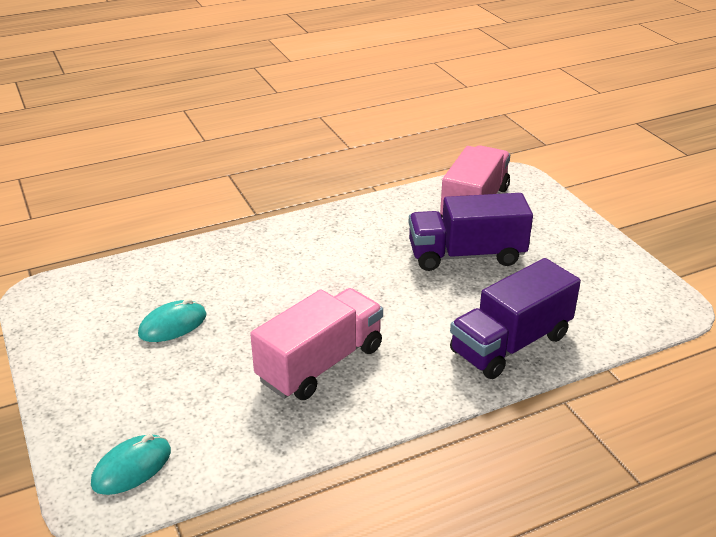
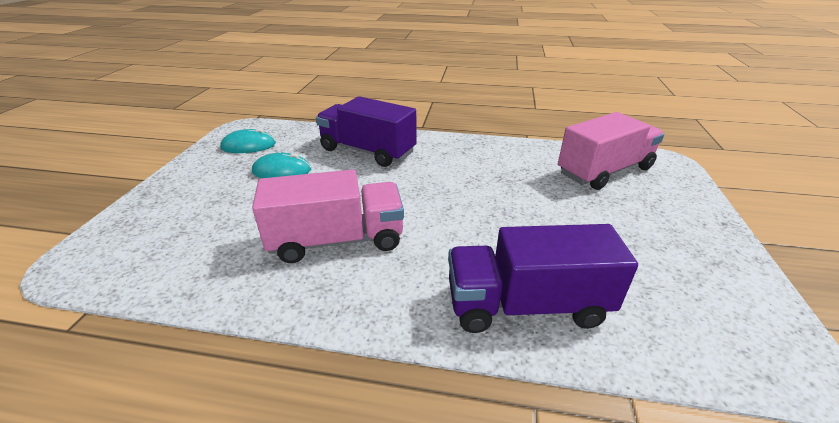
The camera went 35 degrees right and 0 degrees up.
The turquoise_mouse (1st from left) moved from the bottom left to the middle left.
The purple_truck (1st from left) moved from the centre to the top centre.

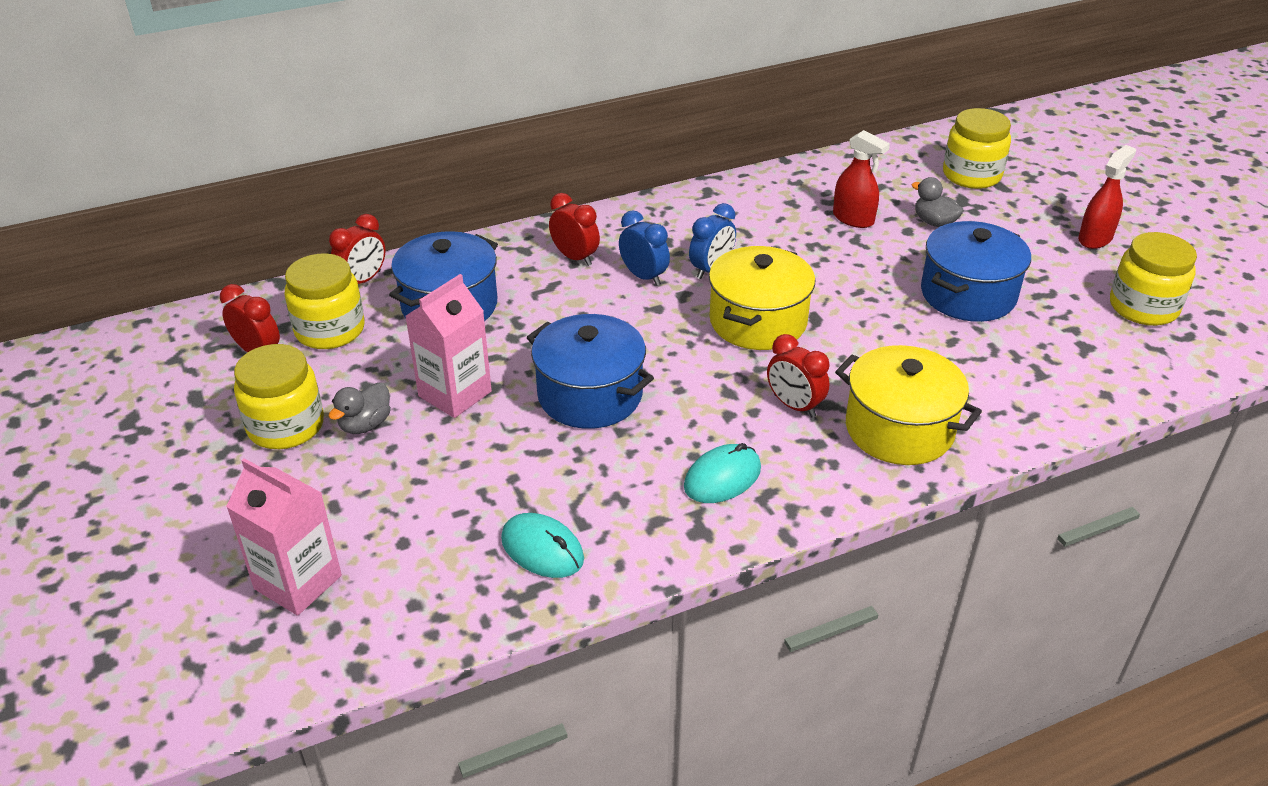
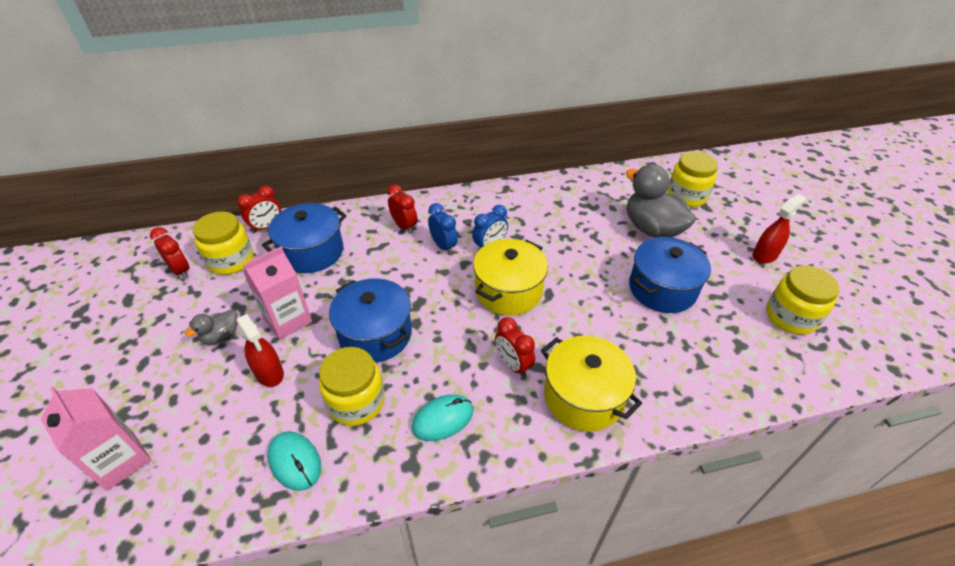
The camera went 10 degrees right and 5 degrees up.
The red_spray_bottle (1st from left) moved from the top right to the middle left.
The yellow_jar (1st from left in the first image) moved from the middle left to the bottom centre.
The grey_duck (2nd from left) at the top right changed to 2.06 times the size.

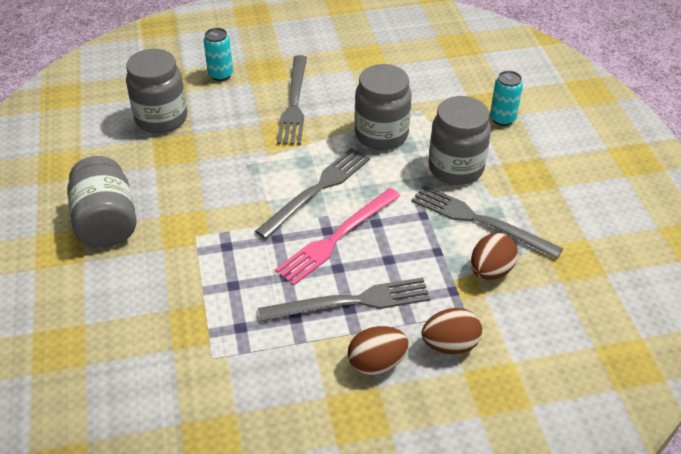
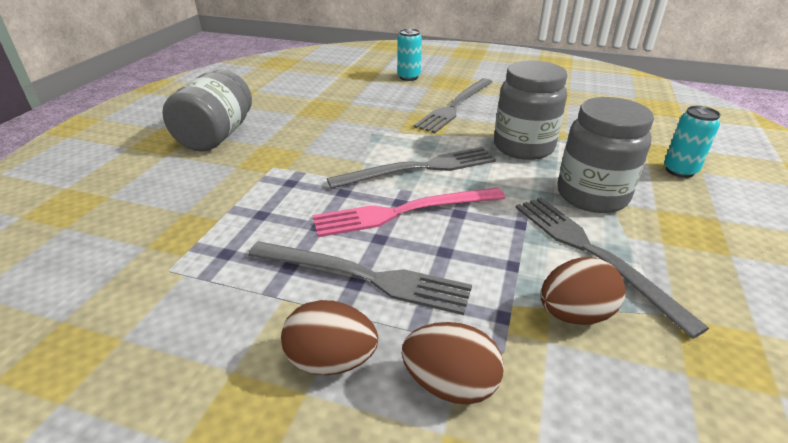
The camera went 30 degrees right and 10 degrees down.
The grey_jar (2nd from left) at the top left disappeared.

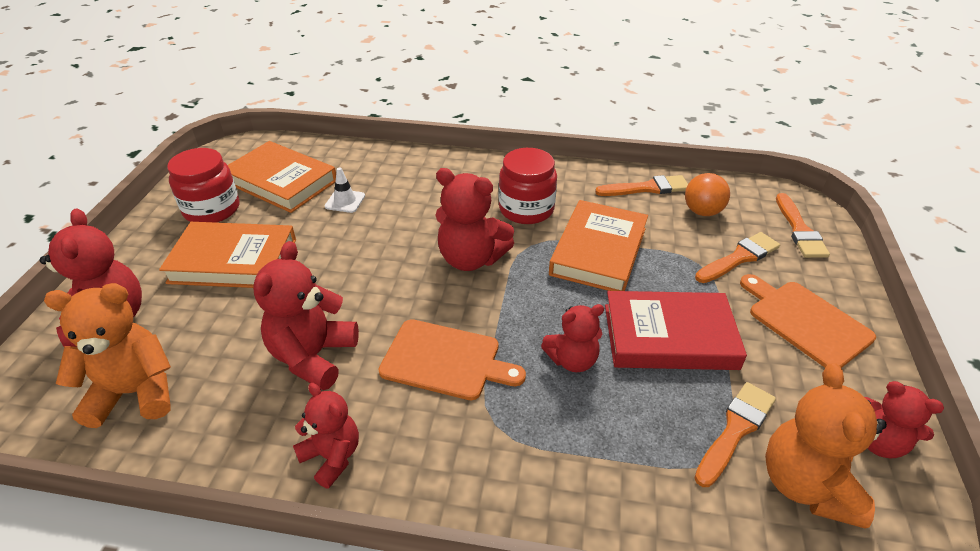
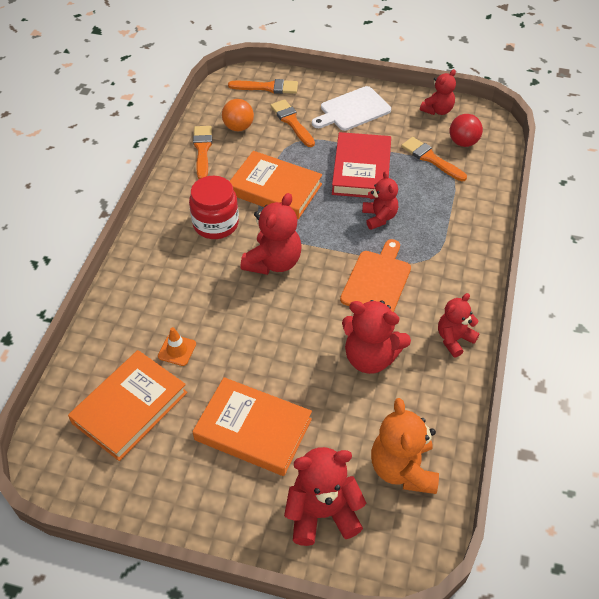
The camera went 85 degrees left and 10 degrees up.
The white_traffic_cone at the centre became the orange_traffic_cone at the middle left.
The orange_book (1st from left in the first image) at the middle left turned 75 degrees counterclockwise.
The orange_cutting_board (2nd from left) at the middle right became the white_cutting_board at the top centre.
The orange_teddy_bear (2nd from left) at the bottom right was replaced by the red_ball at the top right.
The red_jar (1st from left) at the middle left disappeared.

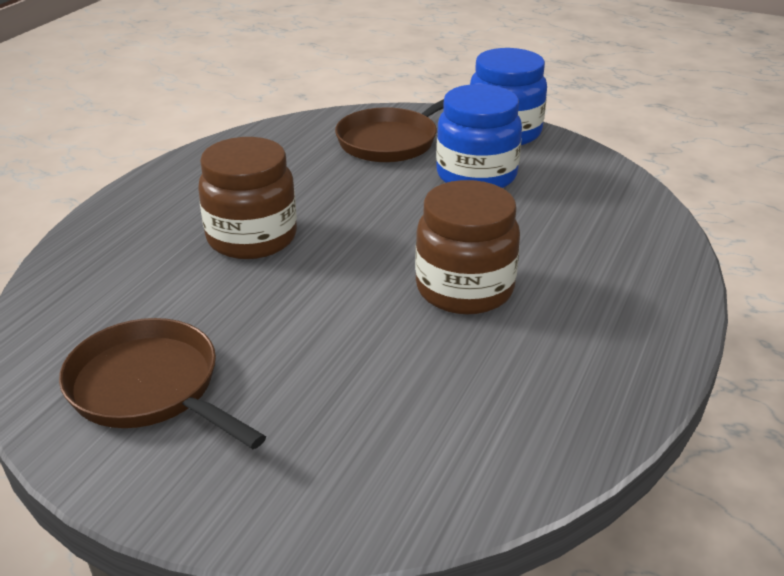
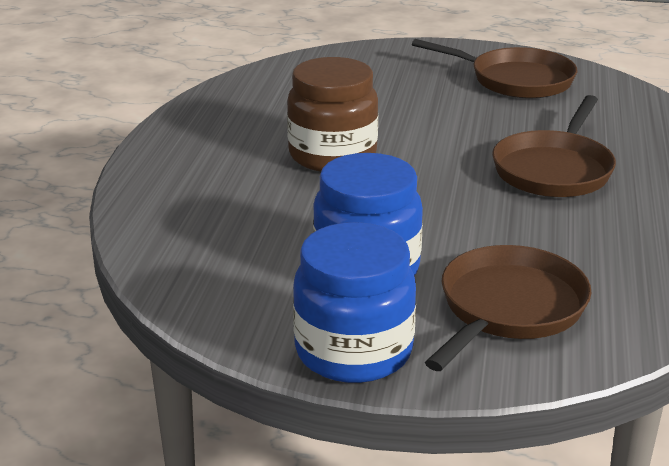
The camera went 165 degrees right and 5 degrees down.
The brown_jar (1st from left) at the middle left was replaced by the brown_pan (3rd from left) at the top right.

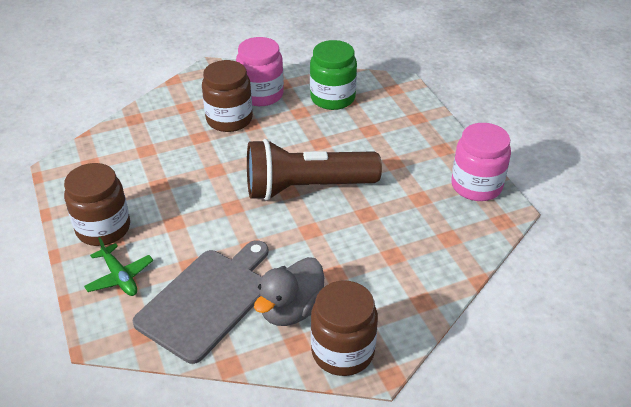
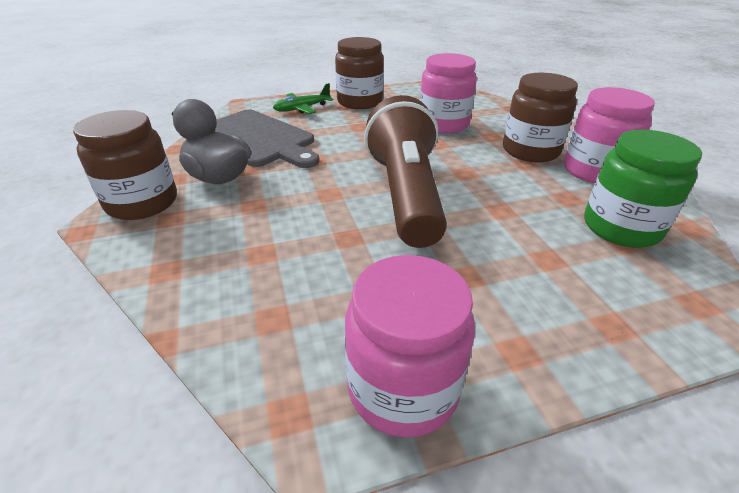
The camera went 95 degrees right and 5 degrees down.
The pink_jar (2nd from left) at the top centre appeared.

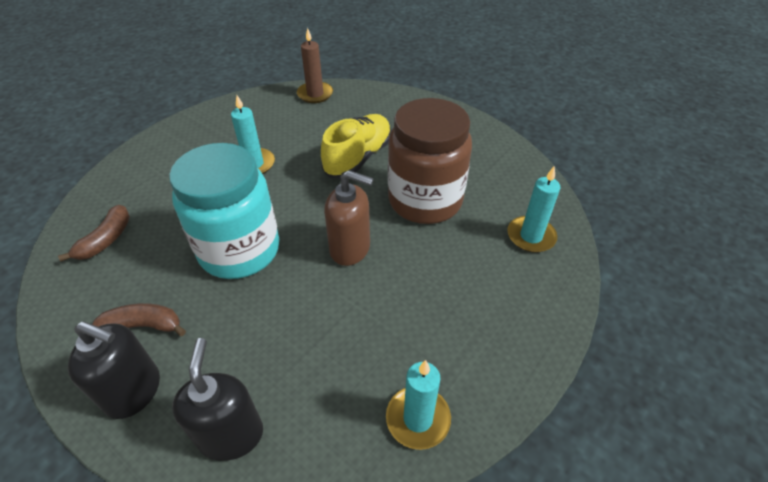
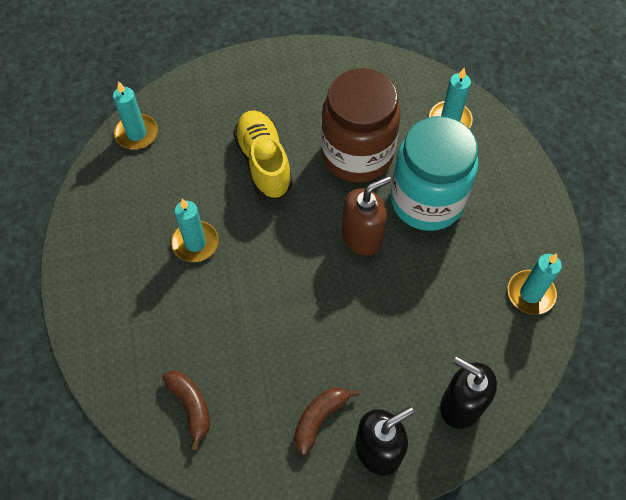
The camera went 50 degrees left and 15 degrees up.
The brown_candle at the top centre became the turquoise_candle (1st from left) at the top left.
The turquoise_jar moved from the middle left to the middle right.

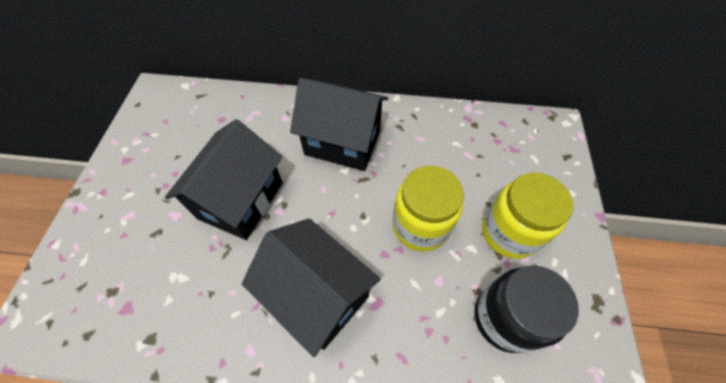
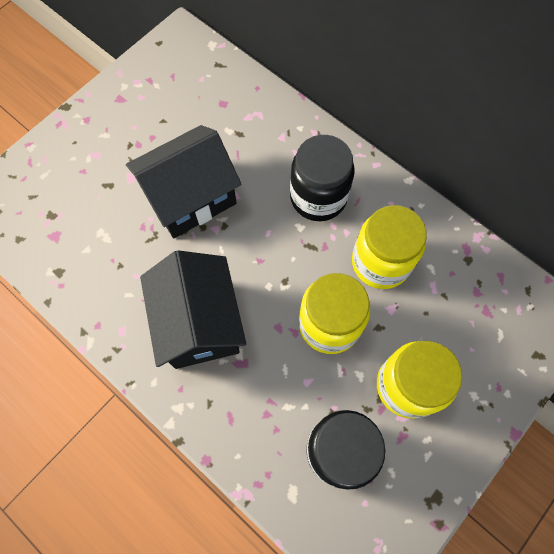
The camera went 35 degrees right and 10 degrees up.
The black_house (3rd from left) at the top centre was replaced by the black_jar (1st from left) at the top centre.
The yellow_jar (2nd from left) at the middle right appeared.

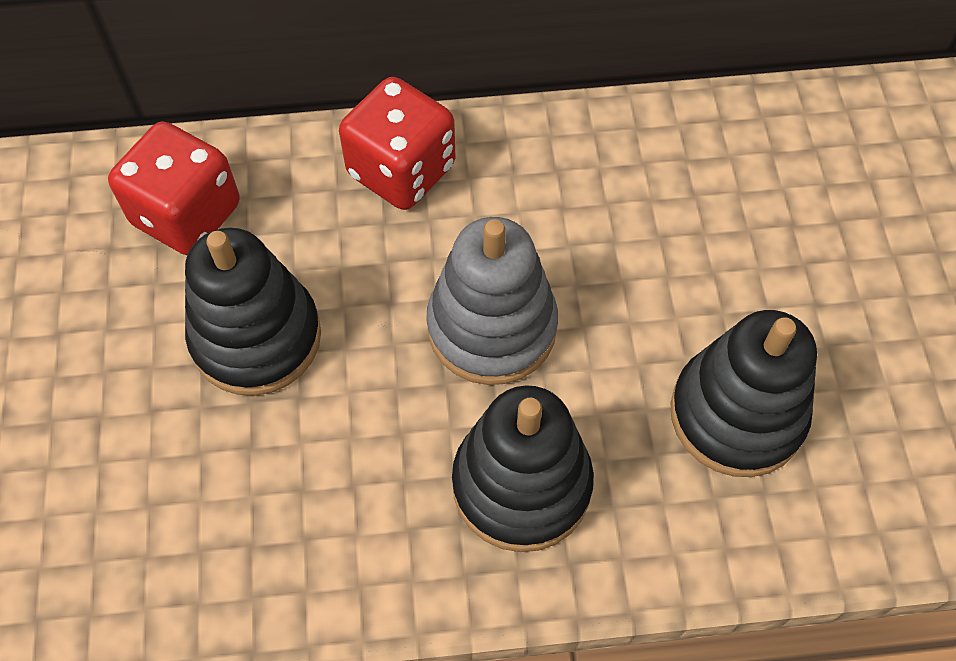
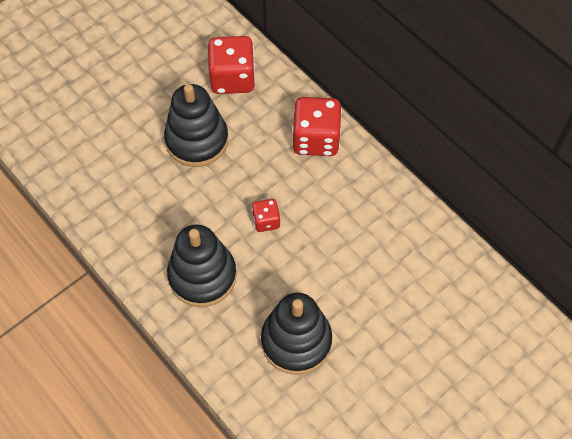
The camera went 55 degrees right and 0 degrees up.
The grey_stacking_toy at the centre was replaced by the red_dice (2nd from left) at the centre.

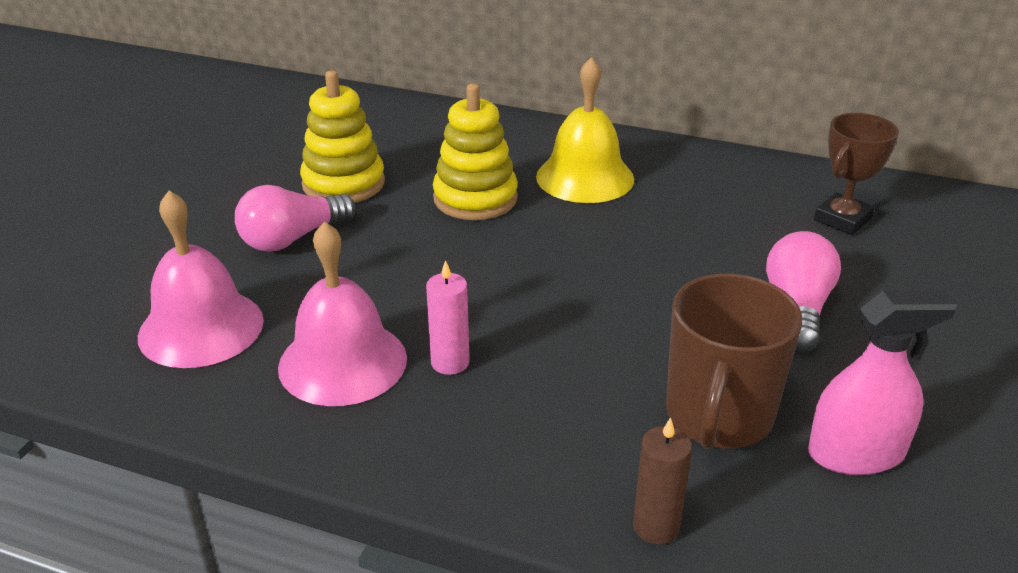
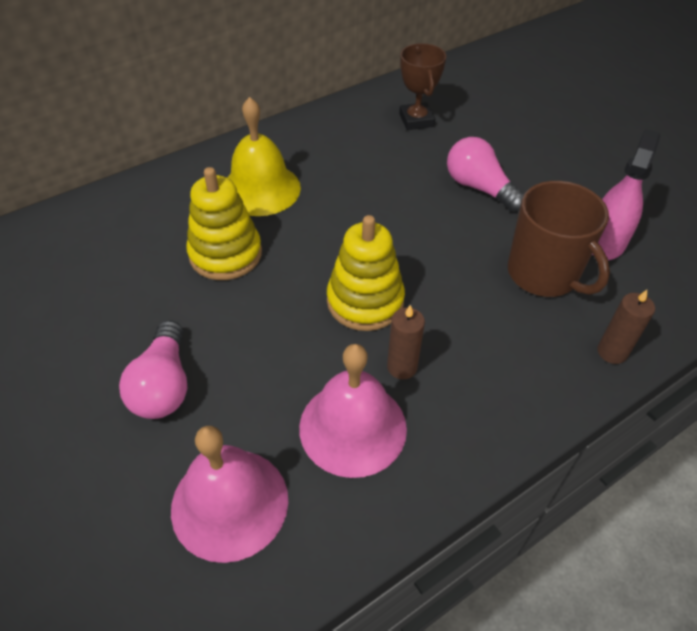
The camera went 55 degrees left and 15 degrees up.
The yellow_stacking_toy (1st from left in the first image) moved from the top centre to the centre.
The pink_candle at the centre became the brown_candle (1st from left) at the centre.

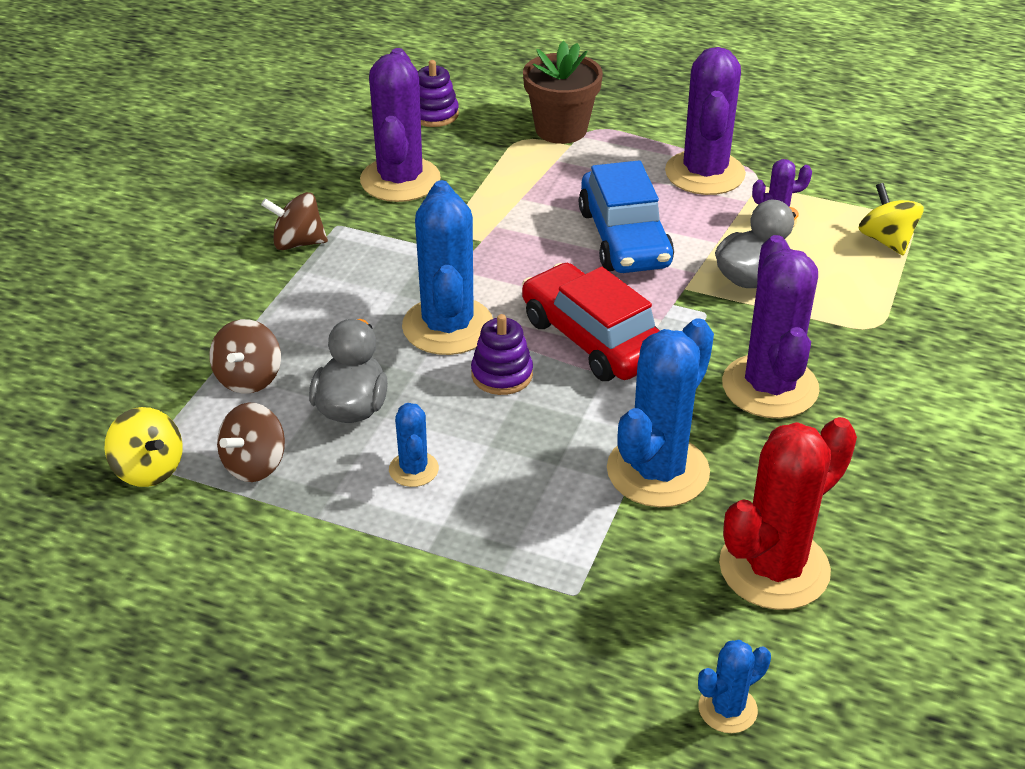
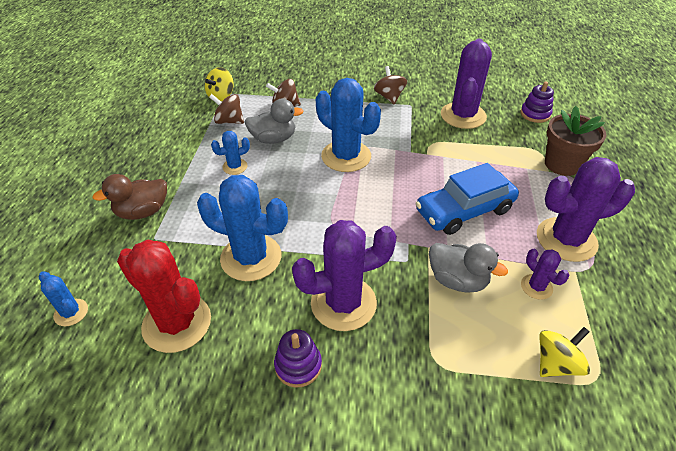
The camera went 75 degrees right and 5 degrees up.
The brown_duck at the middle left appeared.
The purple_stacking_toy (2nd from left in the first image) moved from the centre to the bottom centre.
The blue_cactus (2nd from left in the first image) at the centre turned 60 degrees clockwise.
The purple_cactus (1st from left in the first image) at the top centre turned 60 degrees counterclockwise.
The red_car at the centre disappeared.

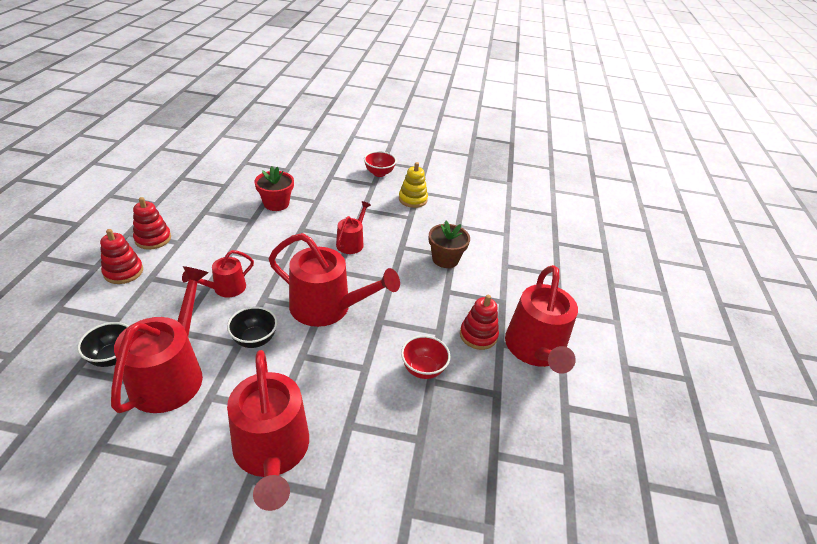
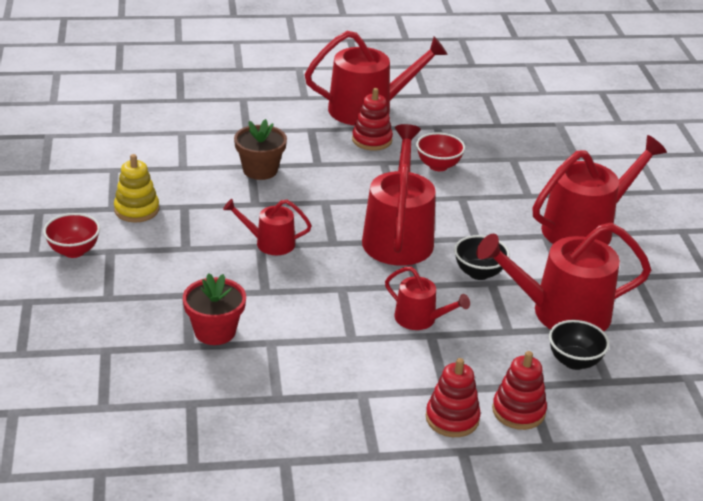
The camera went 105 degrees left and 5 degrees down.
The red_stacking_toy (2nd from left in the first image) moved from the middle left to the bottom right.

